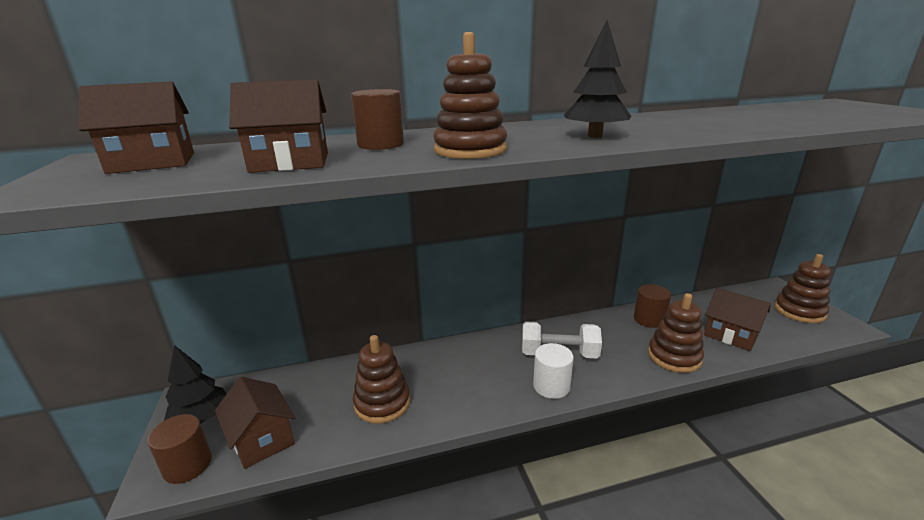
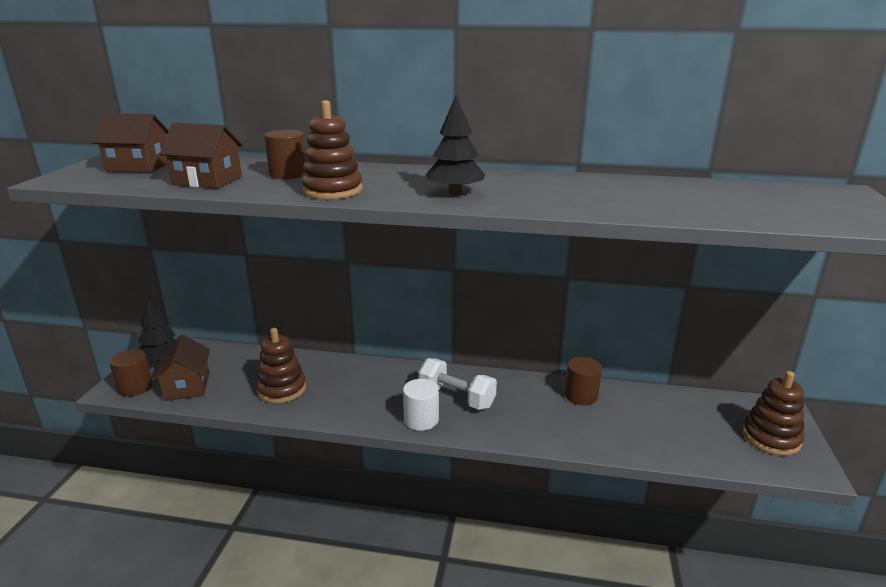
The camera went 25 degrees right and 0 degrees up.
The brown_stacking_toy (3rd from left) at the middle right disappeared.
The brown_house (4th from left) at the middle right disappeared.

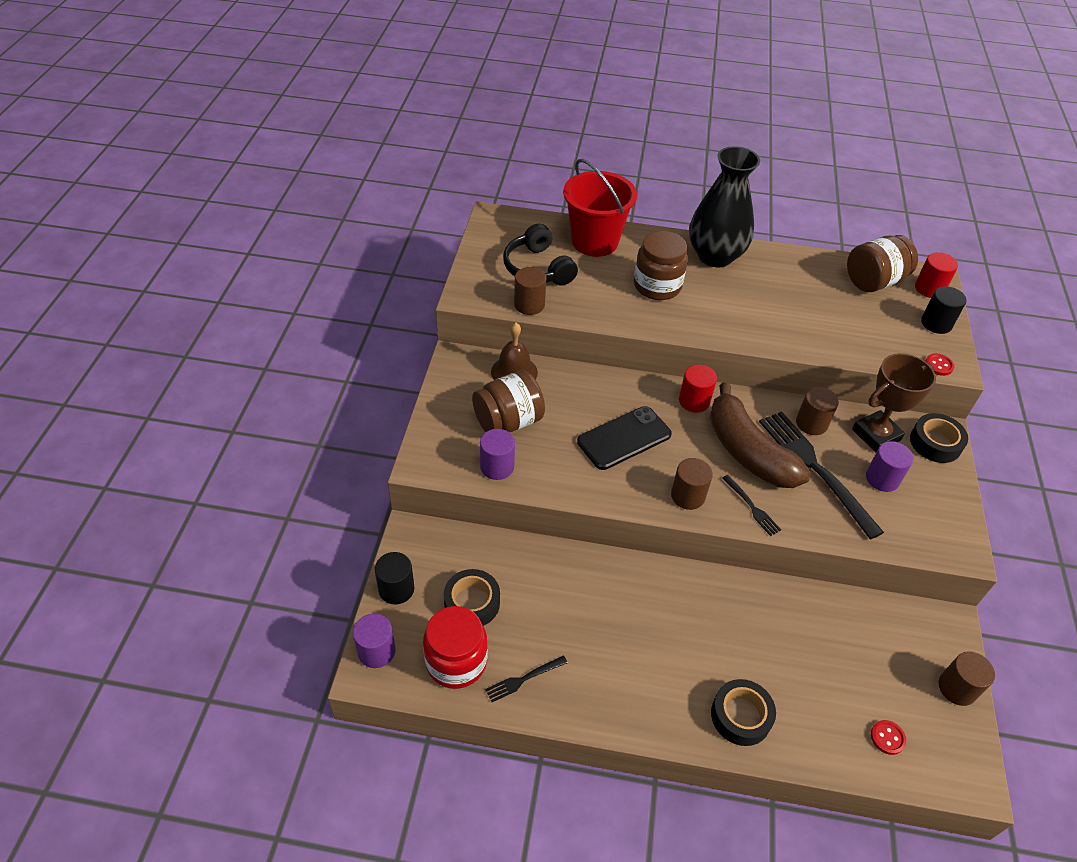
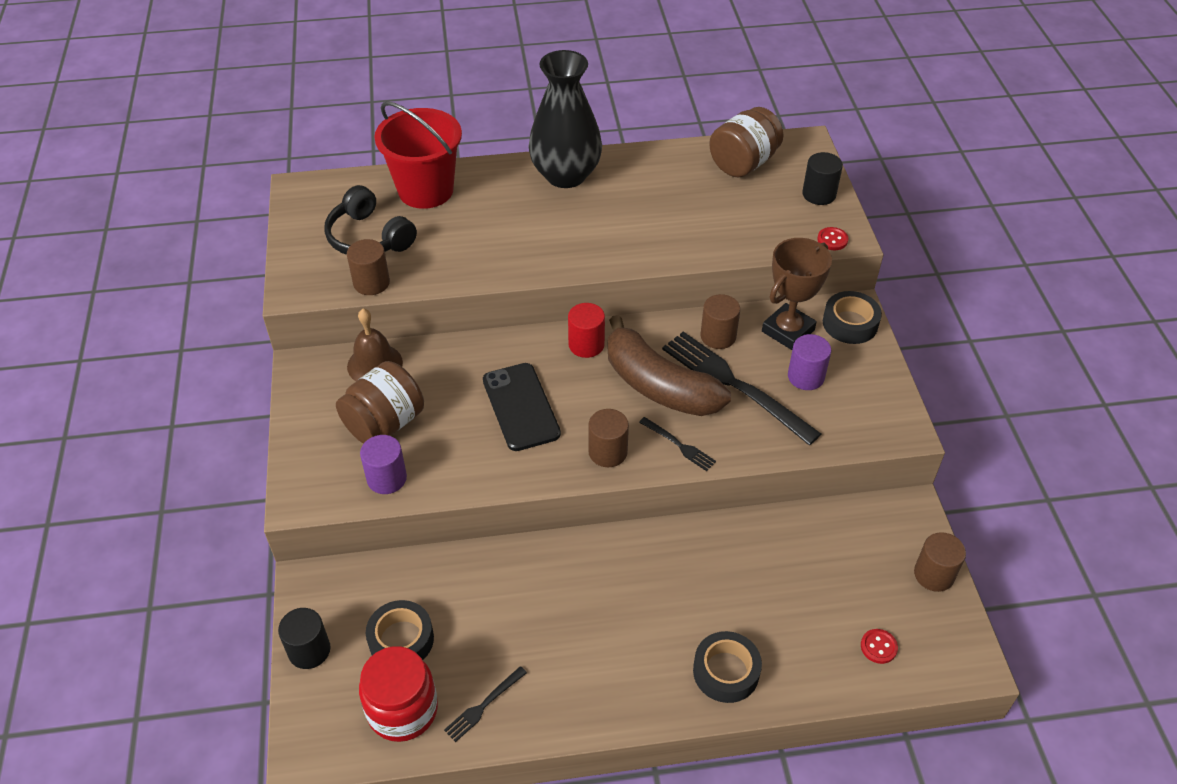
The camera went 15 degrees left and 0 degrees up.
The black_phone at the centre turned 60 degrees counterclockwise.
The purple_cylinder (1st from left) at the bottom centre disappeared.
The brown_jar (2nd from left) at the top centre disappeared.
The red_cylinder (2nd from left) at the top right disappeared.

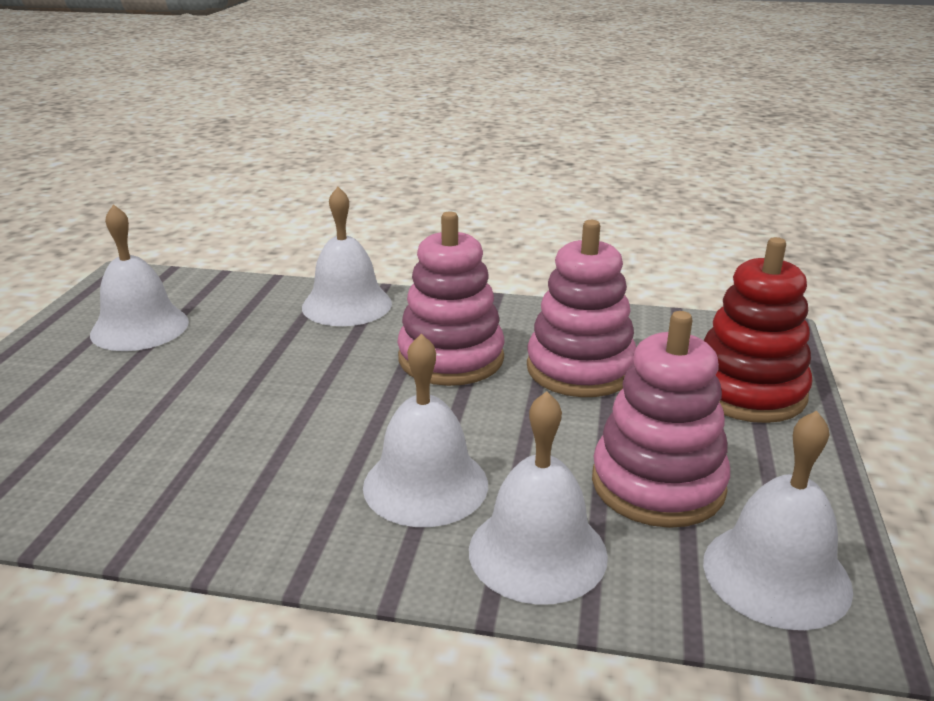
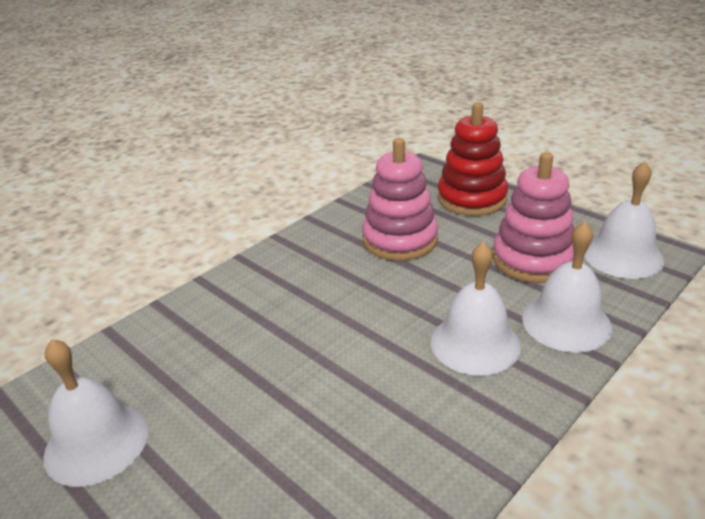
The camera went 55 degrees left and 5 degrees up.
The white_bell (2nd from left) at the centre disappeared.
The pink_stacking_toy (1st from left) at the centre disappeared.

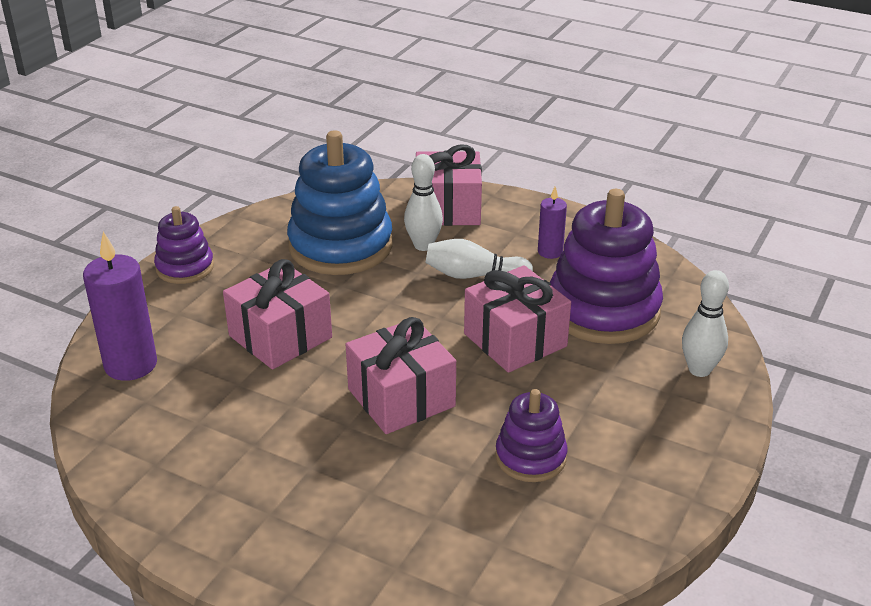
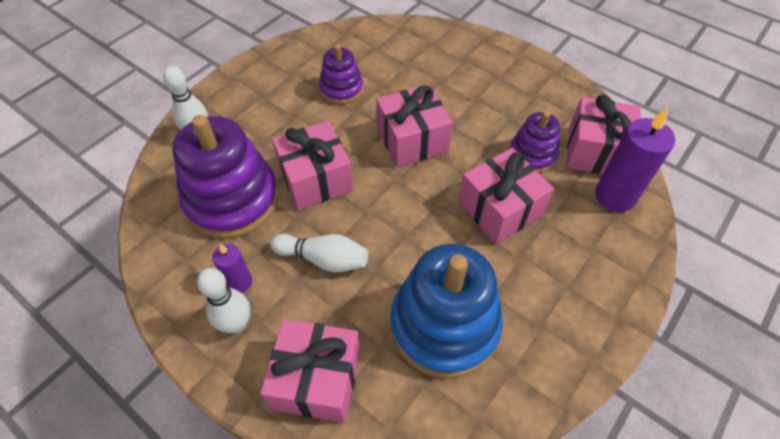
The camera went 170 degrees left and 20 degrees up.
The white_bowling_pin (1st from left in the first image) moved from the centre to the bottom left.
The purple_stacking_toy (1st from left in the first image) moved from the middle left to the top right.
The pink_gift (5th from left) at the top right appeared.

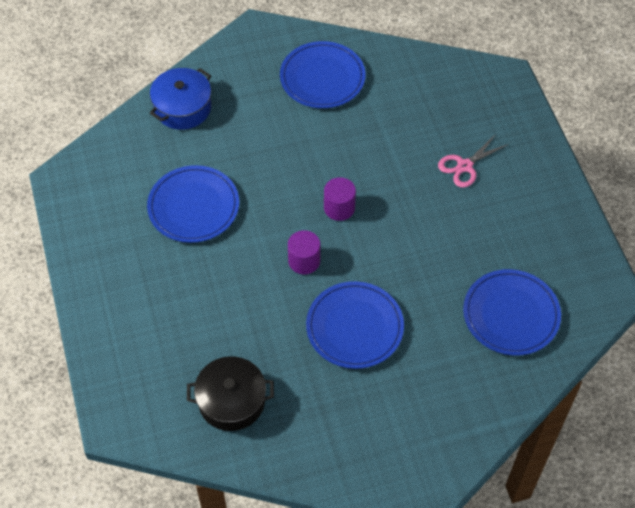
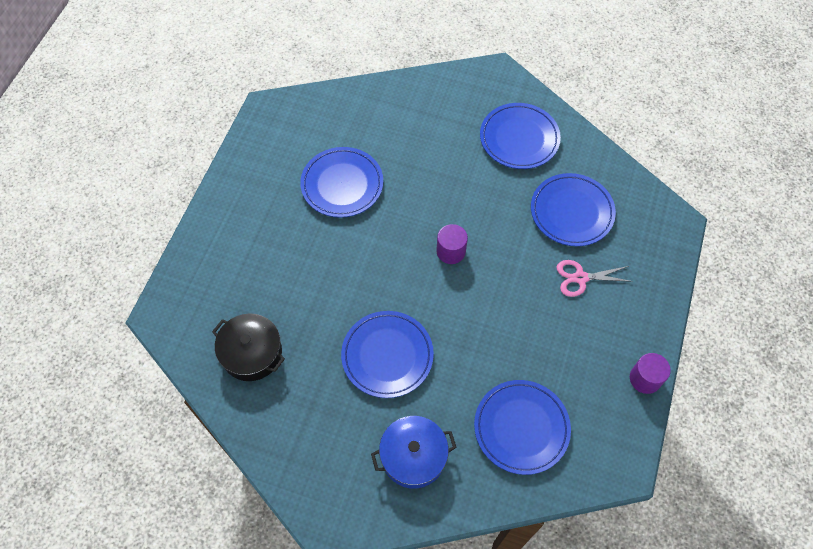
The camera went 35 degrees right and 5 degrees up.
The blue_pot moved from the top left to the bottom centre.
The blue_plate (5th from left) at the middle right appeared.
The purple_cylinder (1st from left in the first image) moved from the centre to the bottom right.

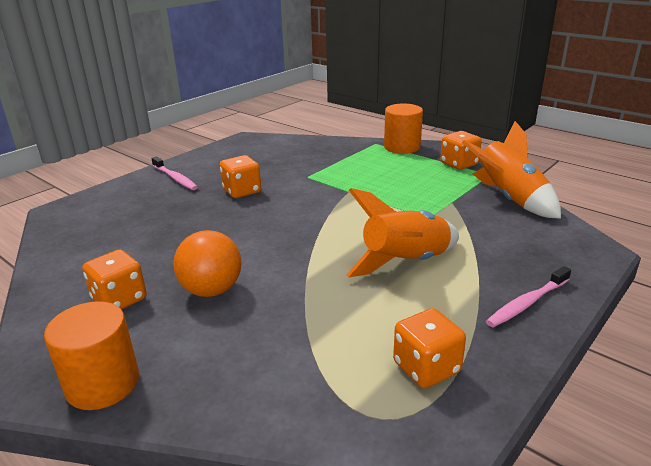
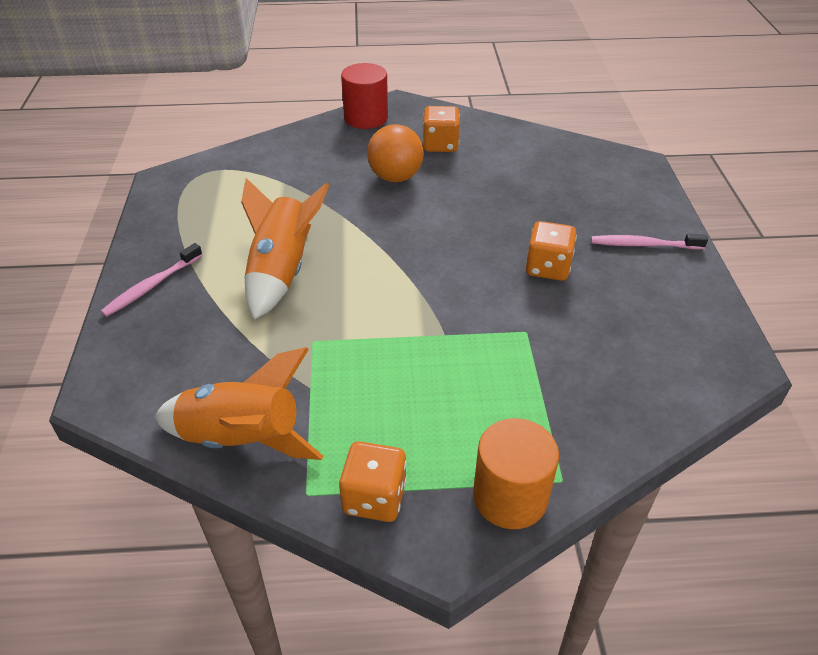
The camera went 135 degrees right and 15 degrees up.
The pink_toothbrush (2nd from left in the first image) at the middle right turned 150 degrees counterclockwise.
The orange_cylinder (1st from left) at the bottom left became the red_cylinder at the top centre.
The orange_dice (3rd from left) at the bottom centre disappeared.

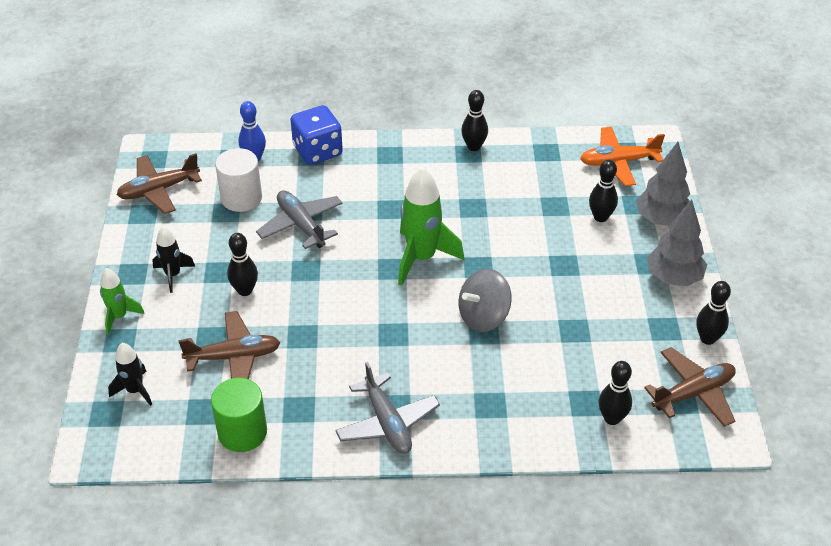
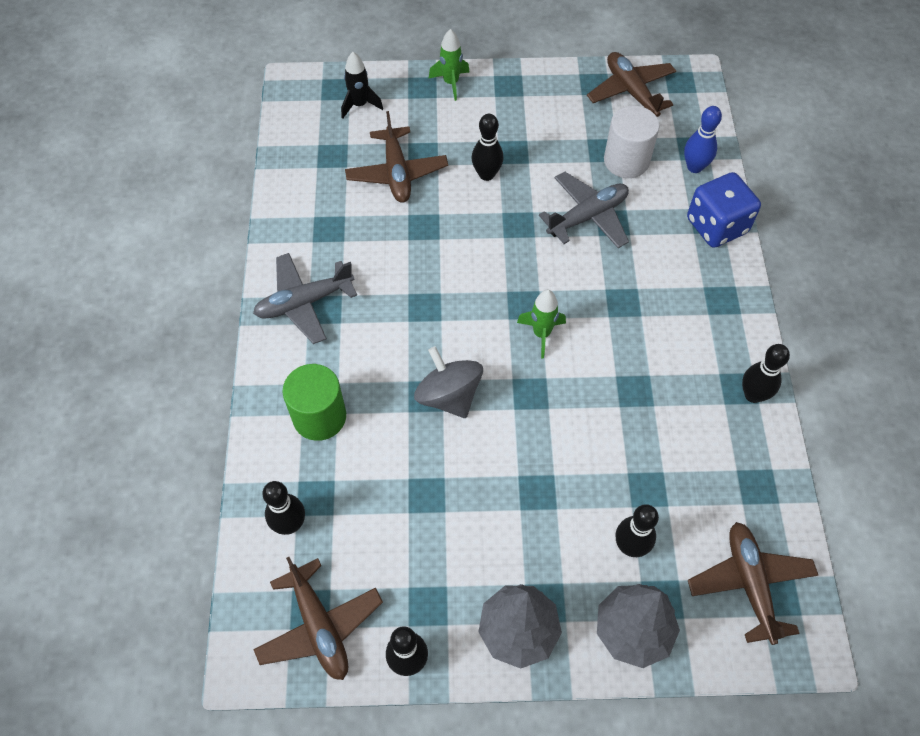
The camera went 90 degrees right and 15 degrees up.
The green_cylinder moved from the bottom left to the centre.
The green_rocket (2nd from left) at the centre changed to 0.56 times the size.
The orange_plane at the top right became the brown_plane (4th from left) at the bottom right.
The black_rocket (2nd from left) at the middle left disappeared.

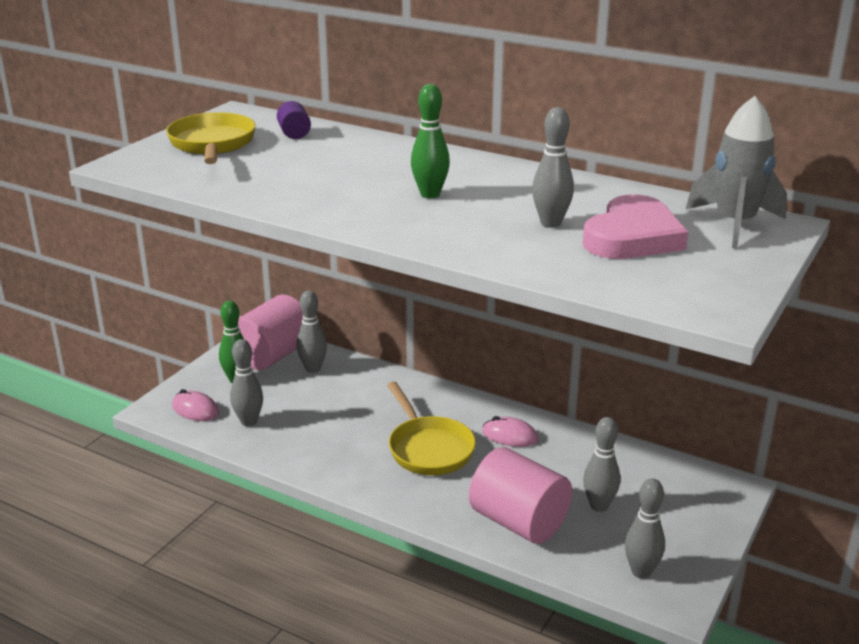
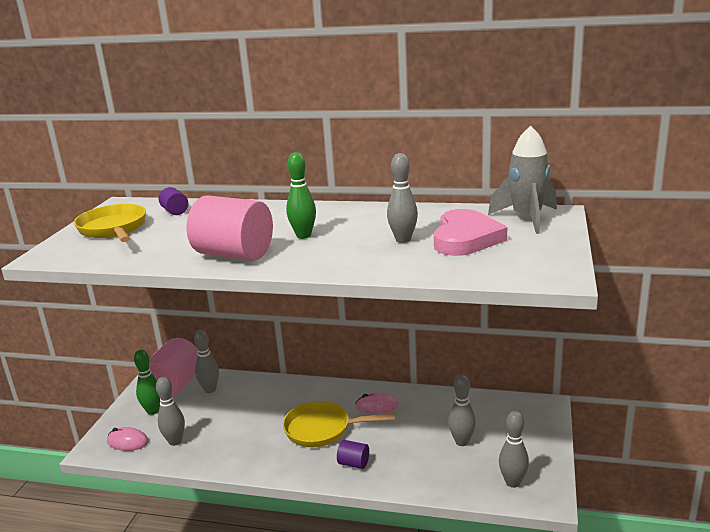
The camera went 15 degrees left and 5 degrees down.
The pink_cylinder (2nd from left) moved from the bottom centre to the middle left.
The yellow_pan (2nd from left) at the centre turned 135 degrees clockwise.
The purple_cylinder (2nd from left) at the bottom centre appeared.

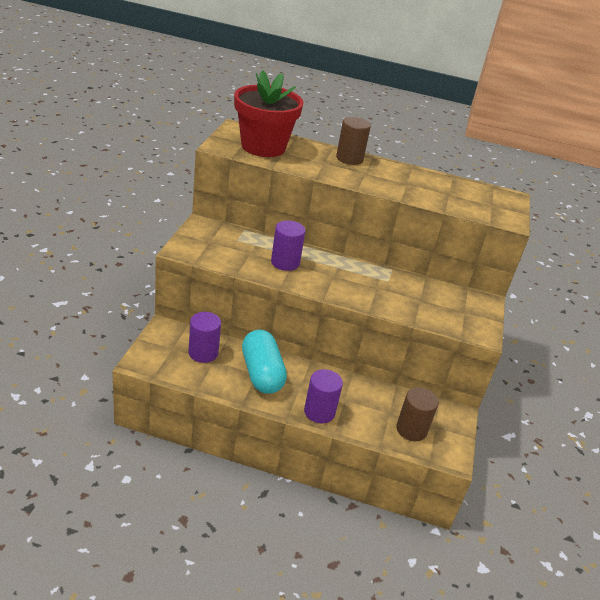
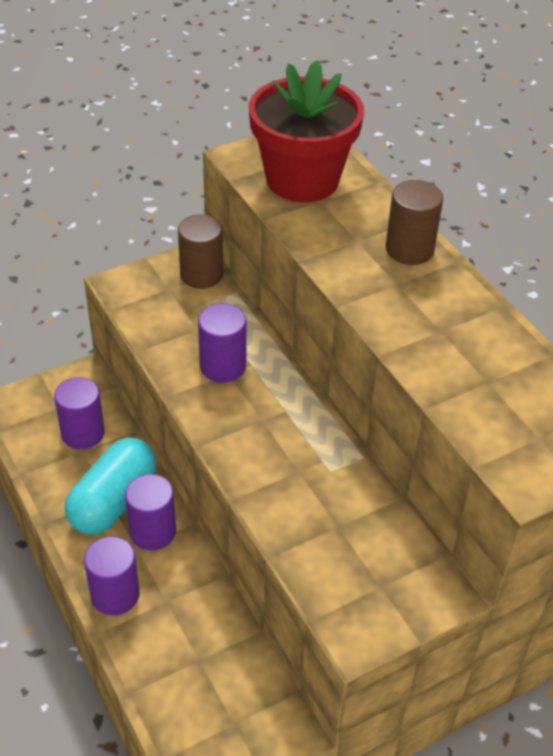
The camera went 50 degrees right and 10 degrees up.
The purple_cylinder (3rd from left) at the bottom left appeared.
The brown_cylinder (2nd from left in the first image) moved from the bottom right to the top centre.

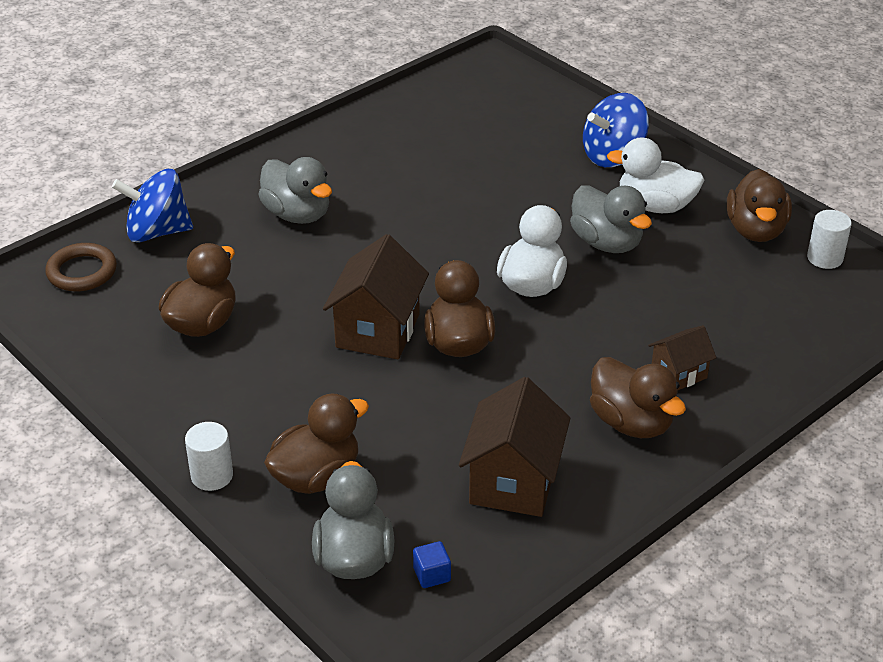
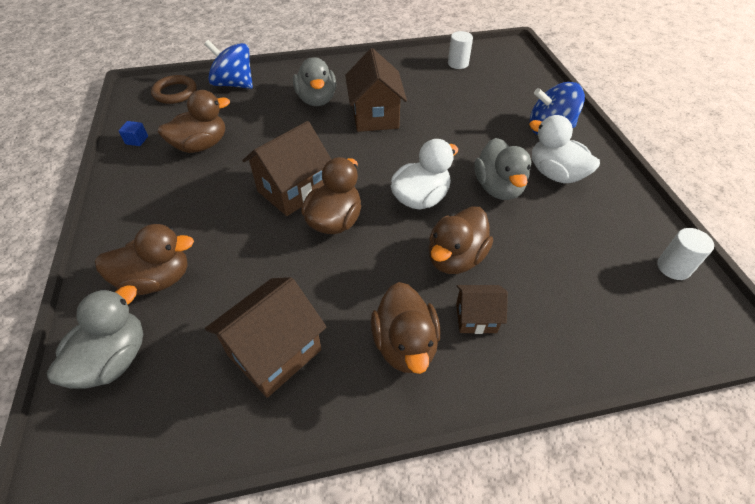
The camera went 30 degrees right and 10 degrees up.
The blue_cube moved from the bottom centre to the top left.
The brown_house (3rd from left) at the top centre appeared.
The brown_duck (5th from left) moved from the top right to the centre.
The white_cylinder (1st from left) moved from the bottom left to the top centre.

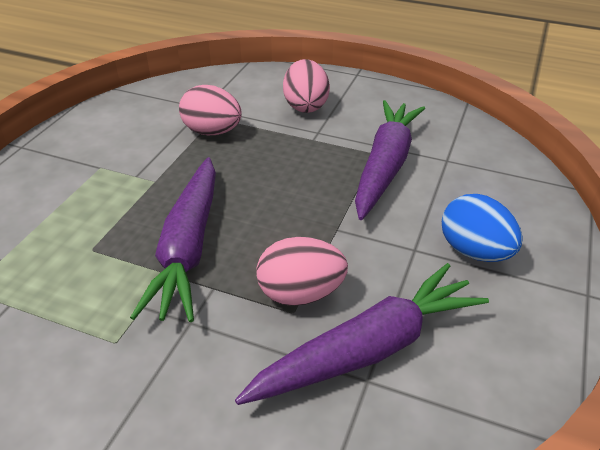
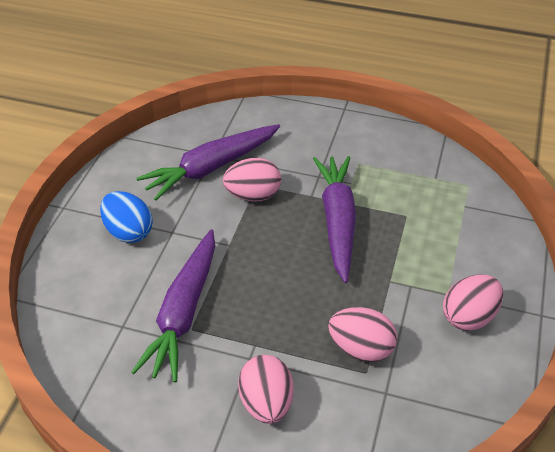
The camera went 175 degrees right and 5 degrees up.
The pink_egg (4th from left) at the bottom right appeared.

